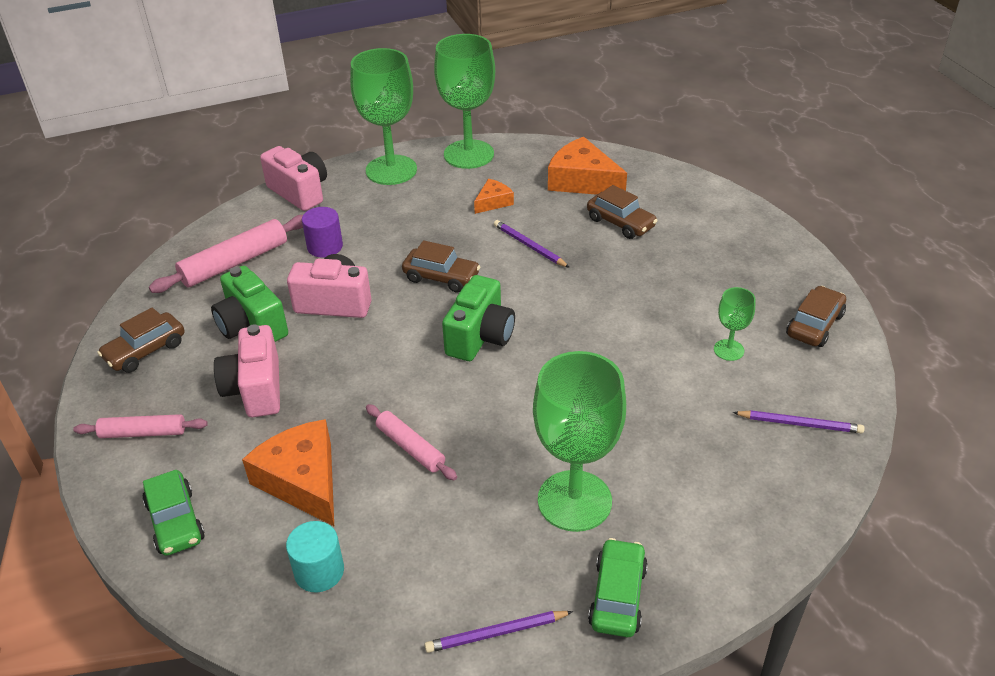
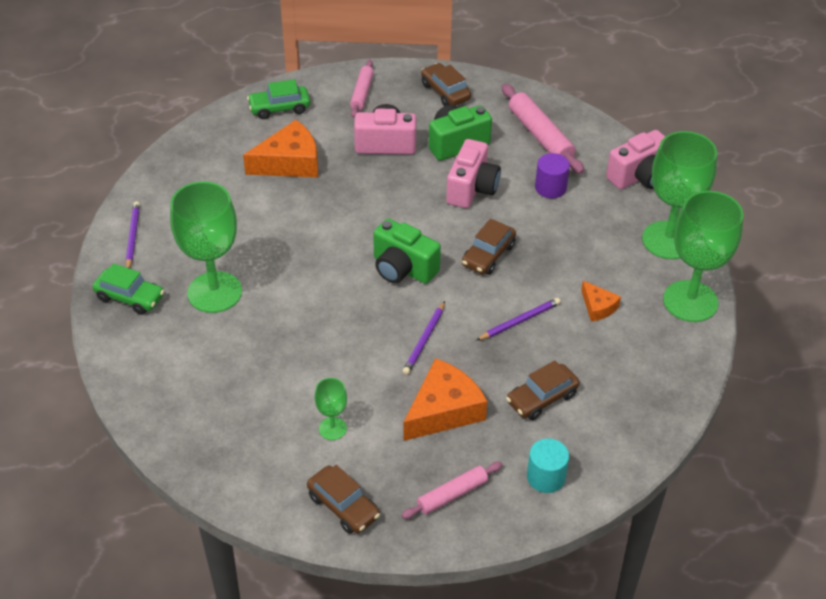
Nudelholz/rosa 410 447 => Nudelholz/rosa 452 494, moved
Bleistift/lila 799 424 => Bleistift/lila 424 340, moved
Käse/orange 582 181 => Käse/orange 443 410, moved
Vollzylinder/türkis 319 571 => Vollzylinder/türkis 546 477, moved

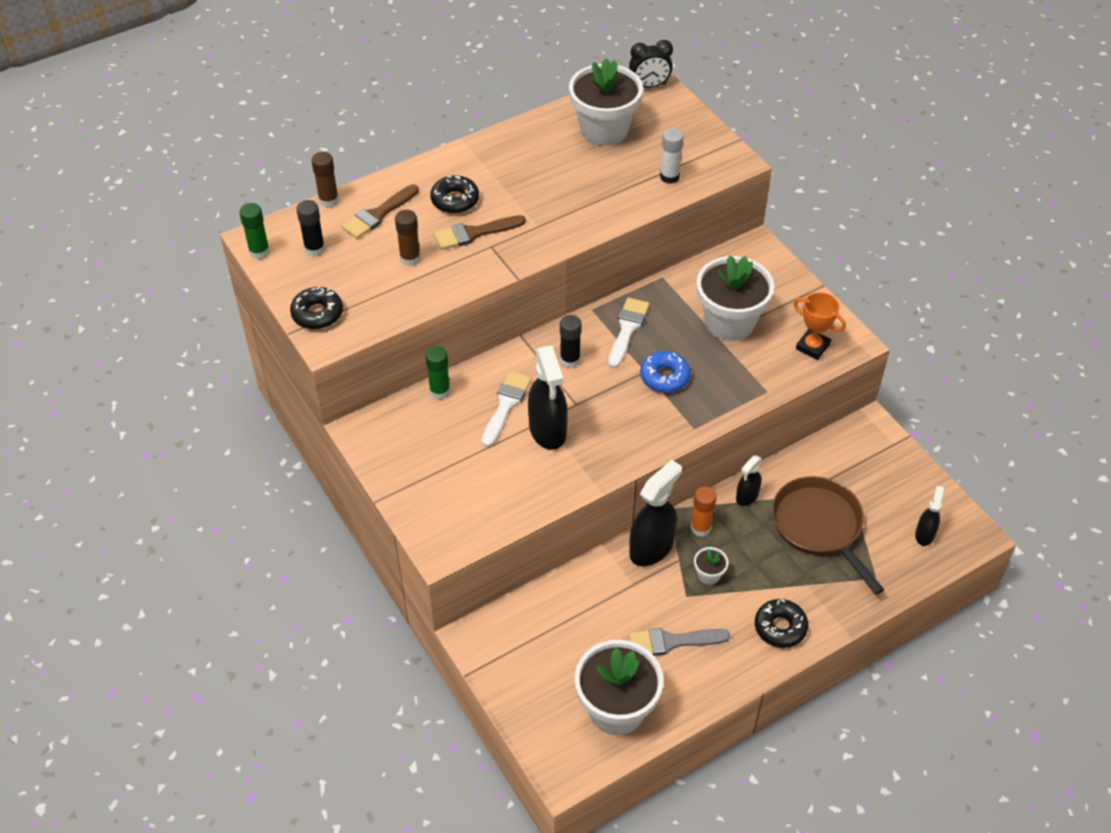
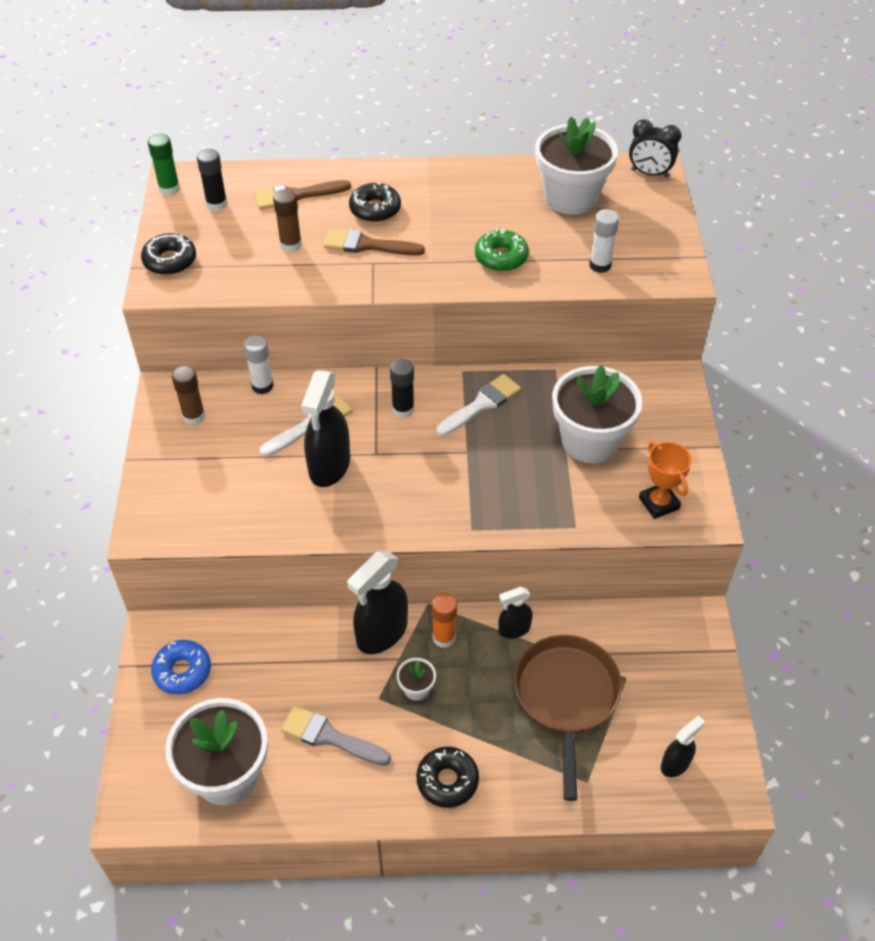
Donut/blau 664 377 => Donut/blau 182 671, moved
Klebestift/braun 328 200 => Klebestift/braun 194 416, moved
Klebestift/grün 440 391 => Klebestift/weiß 262 386
Sprühflasche/schwarz 651 548 => Sprühflasche/schwarz 381 633, 150 degrees clockwise
nothing => Donut/grün 501 257

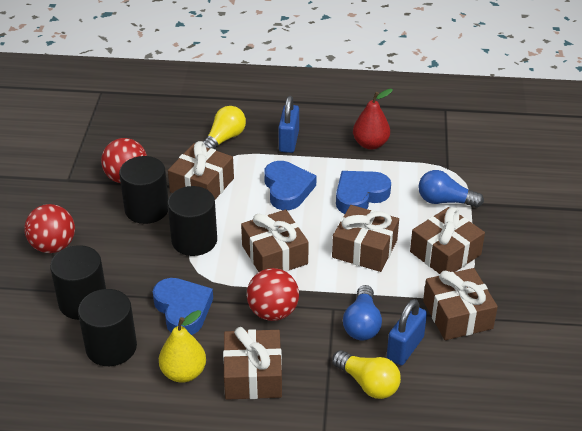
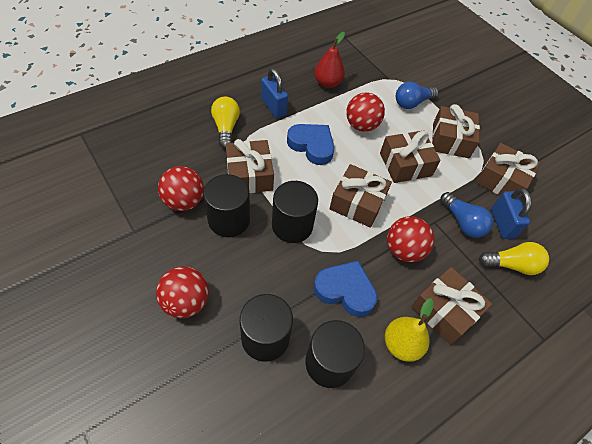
Herz/blau 360 196 => Ball/rot 361 125

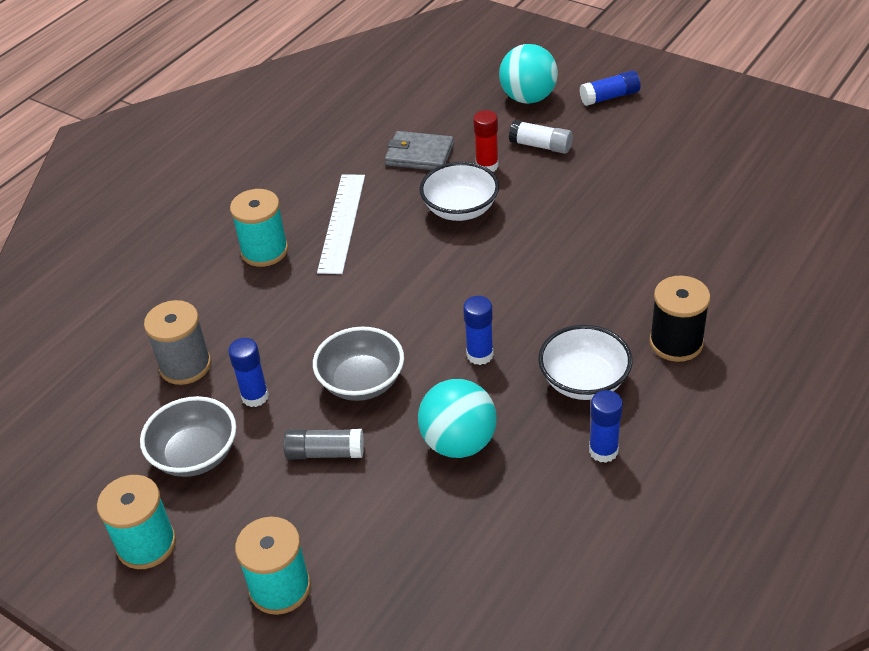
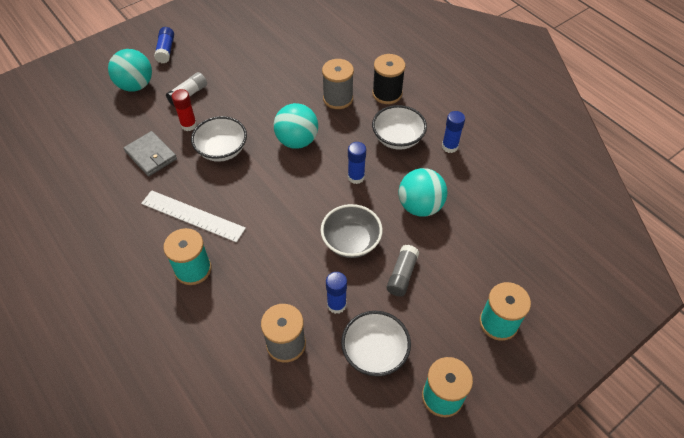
Geldbörse/grau 419 154 => Geldbörse/grau 151 155, 75 degrees counterclockwise
nothing => Ball/türkis 297 141
nothing => Garnrolle/grau 338 98
Schüssel/grau 195 455 => Schüssel/weiß 374 352

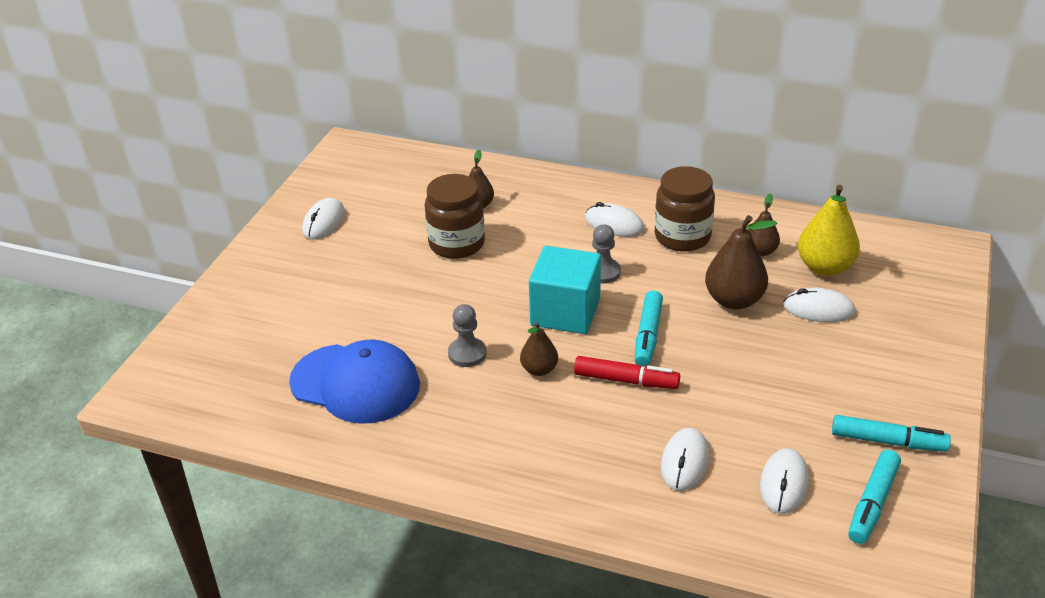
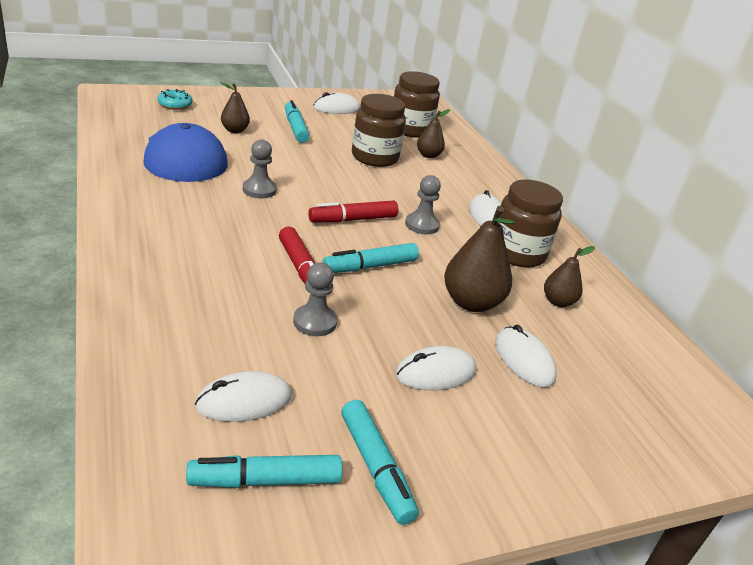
nothing => Donut/türkis 175 105
Birne/braun 539 369 => Birne/braun 235 130, moved
nothing => Filzstift/türkis 295 128
nothing => Bauer/grau 315 322
Kubus/türkis 565 312 => Filzstift/rot 353 220
nothing => Einmachglas/braun 410 130
Computermaus/weiß 684 462 => Computermaus/weiß 436 373, moved
Birne/gelb 825 267 => nothing

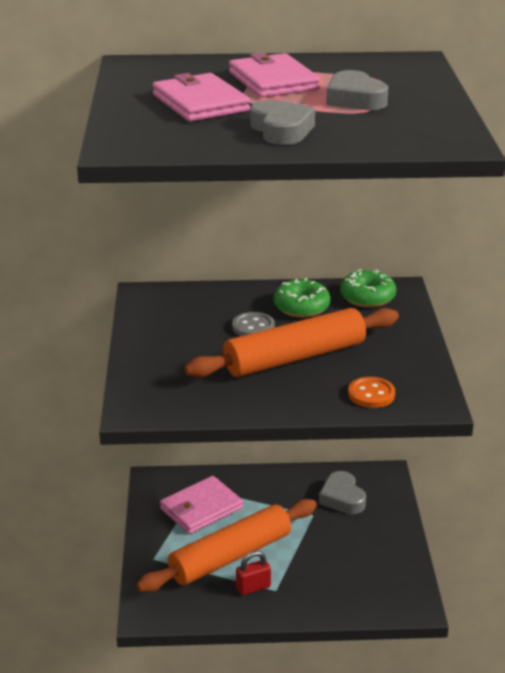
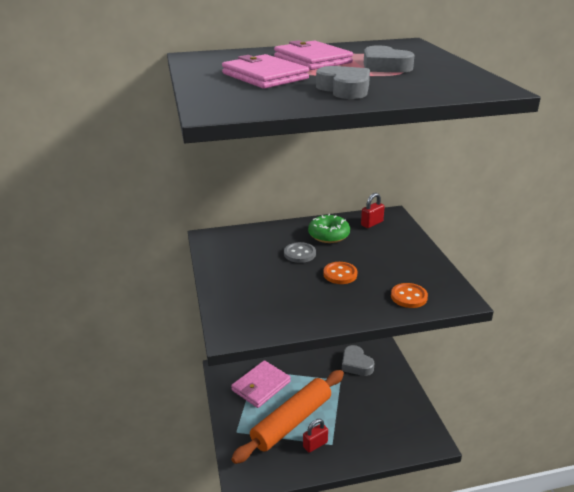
Nudelholz/orange 295 358 => Knopf/orange 340 274
Donut/grün 367 297 => Vorhängeschloss/rot 372 223

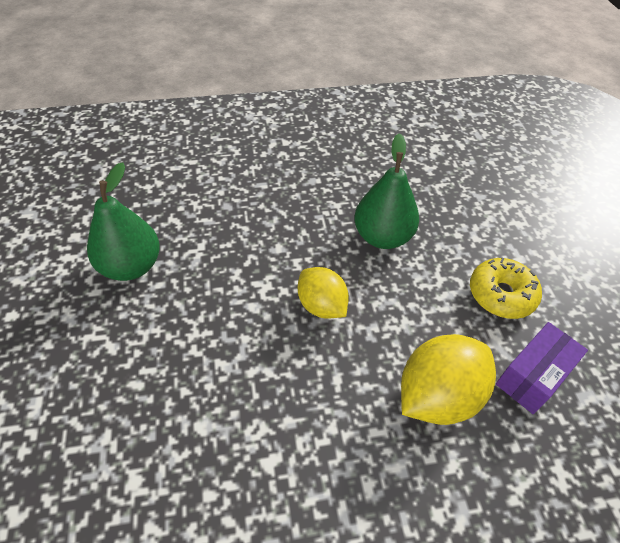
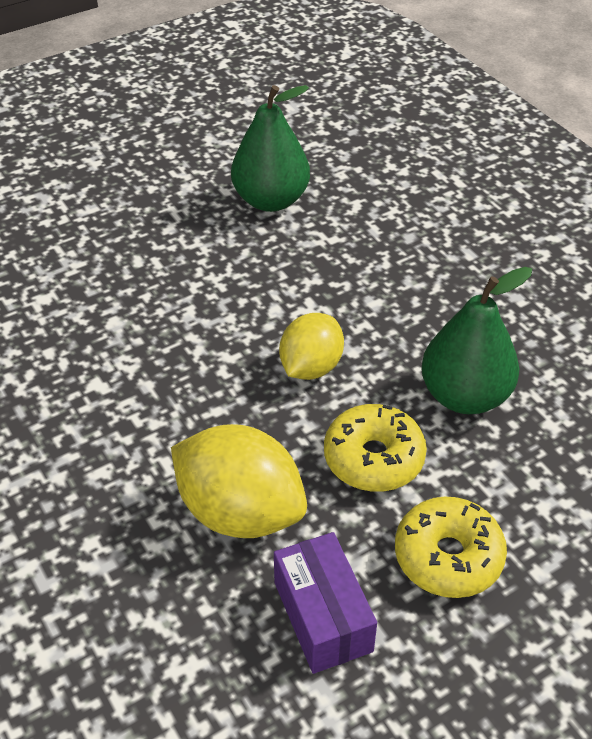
Schachtel/lila 533 376 => Schachtel/lila 322 616, 45 degrees clockwise
nothing => Donut/gelb 373 458

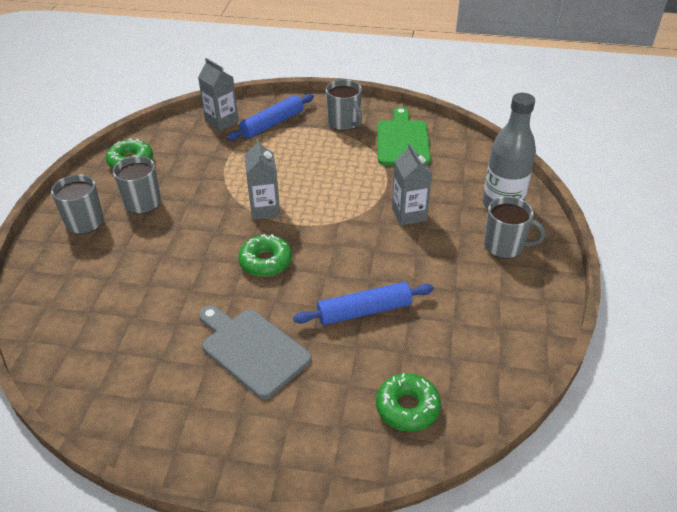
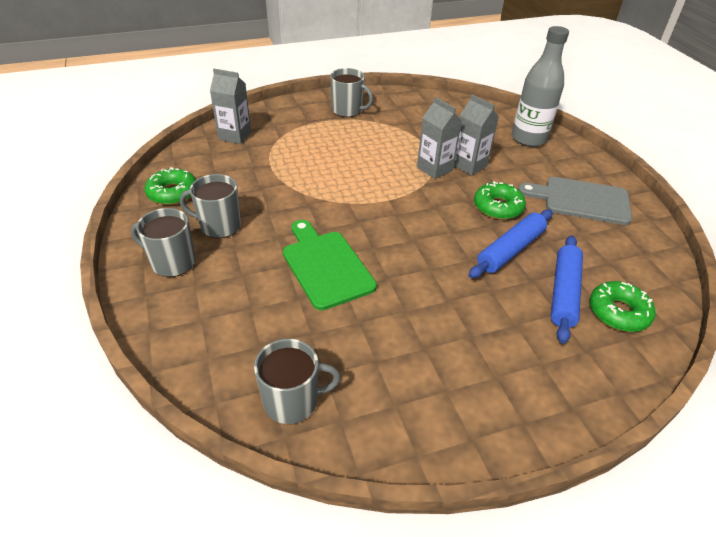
Tasse/grau 504 246 => Tasse/grau 292 401, moved
Schneidebrett/grün 402 141 => Schneidebrett/grün 325 266, moved
Getränkekarton/grau 265 209 => Getränkekarton/grau 434 168, moved
Donut/grün 265 261 => Donut/grün 497 207, moved
Schneidebrett/grau 252 350 => Schneidebrett/grau 581 200, moved
Nudelholz/blau 272 124 => Nudelholz/blau 563 293, moved

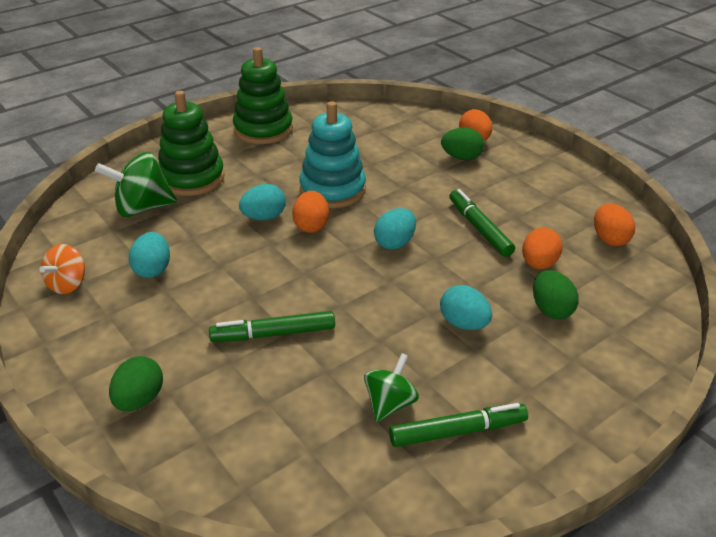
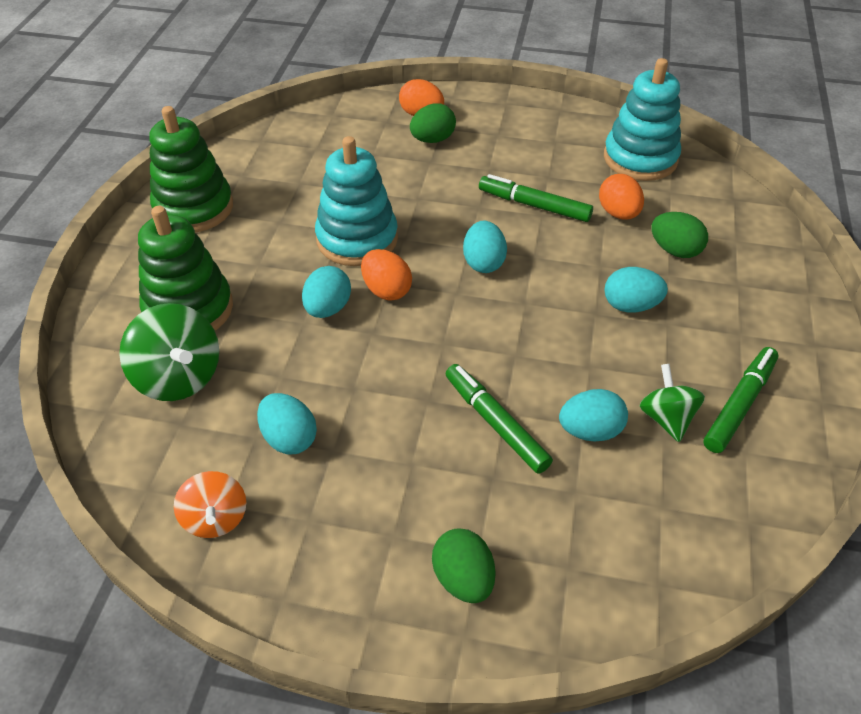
Kreisel/grün 142 208 => Kreisel/grün 179 377, 75 degrees counterclockwise
Filzstift/grün 273 334 => Filzstift/grün 495 423, 105 degrees clockwise
nothing => Ei/türkis 590 431
Ei/orange 609 239 => Stapelspielzeug/türkis 640 158

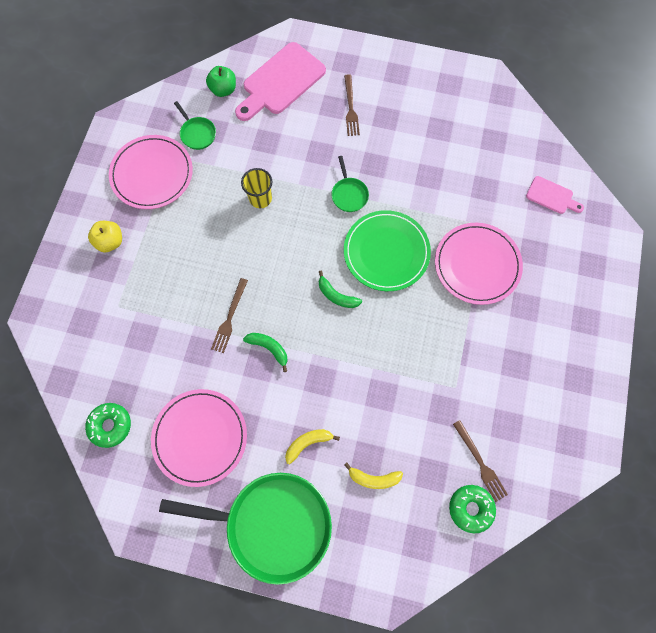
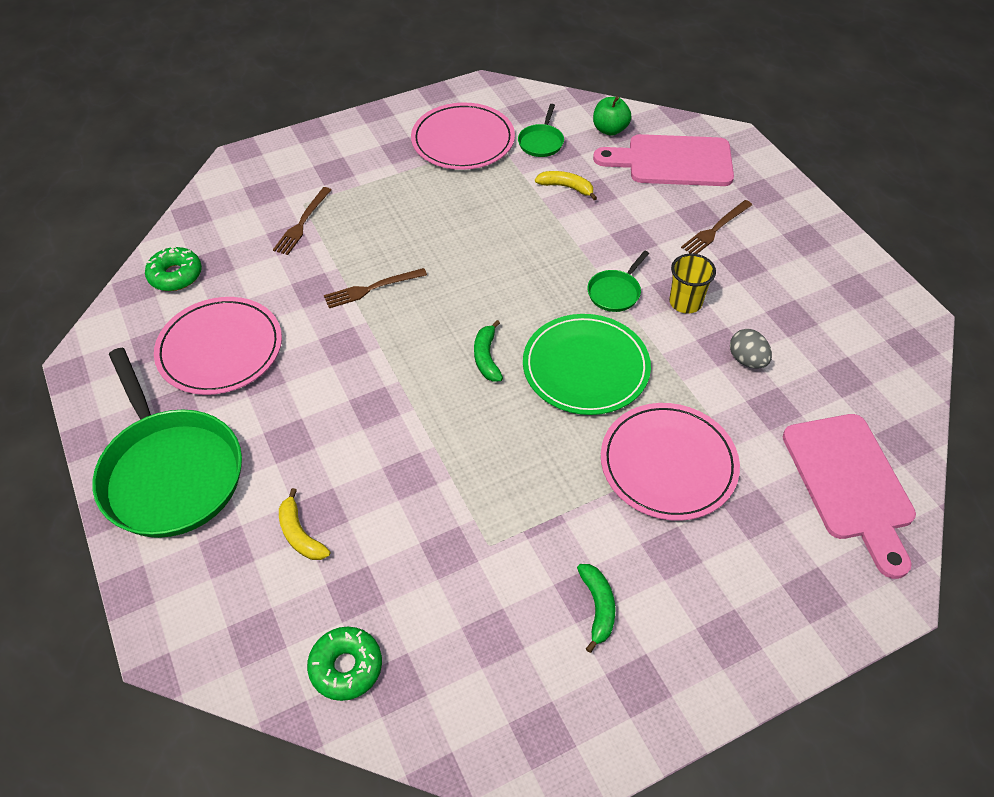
Gabel/braun 480 462 => Gabel/braun 302 223, moved
Banane/gelb 308 443 => Banane/gelb 566 187, moved
Banane/grün 269 348 => Banane/grün 597 607, moved
Becher/gelb 260 198 => Becher/gelb 685 302, moved
nothing => Ei/grau 747 360
Schneidebrett/rosa 552 196 => Schneidebrett/rosa 850 484, x1.93
Apfel/gelb 110 242 => nothing

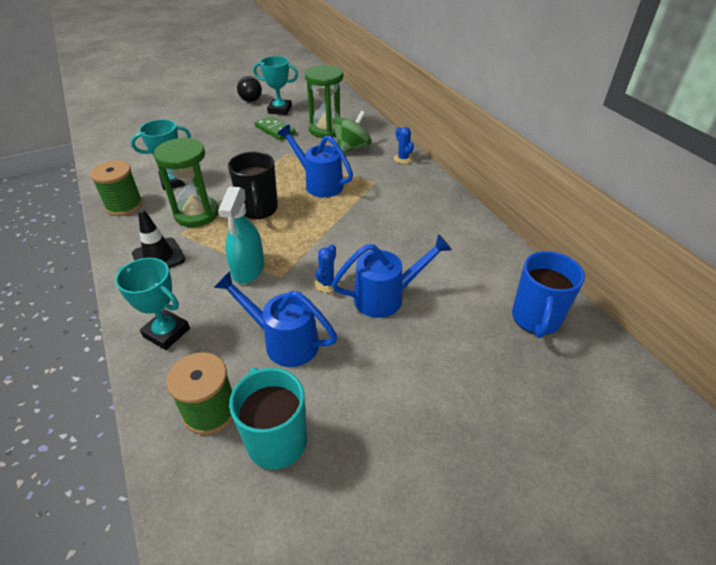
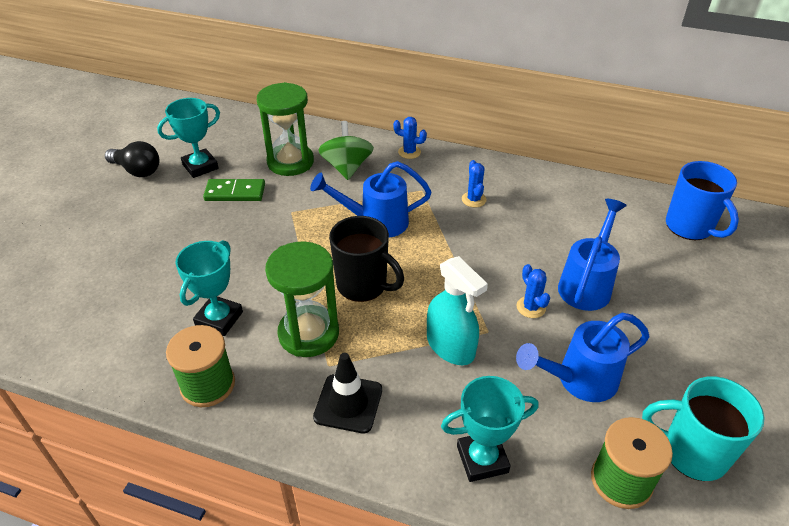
nothing => Kaktus/blau 473 199

